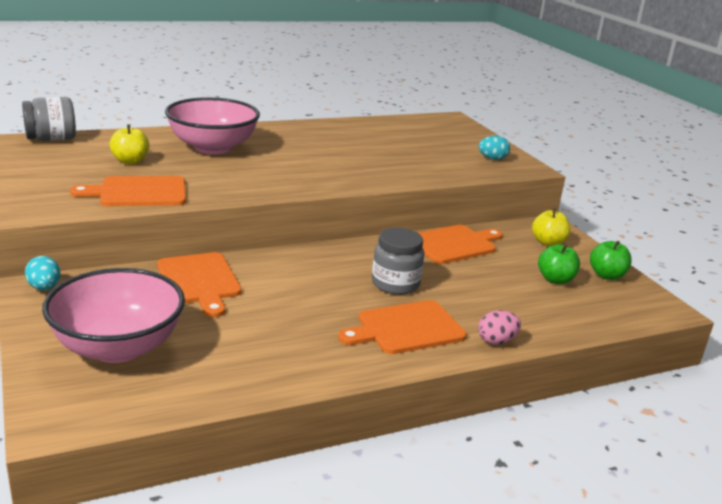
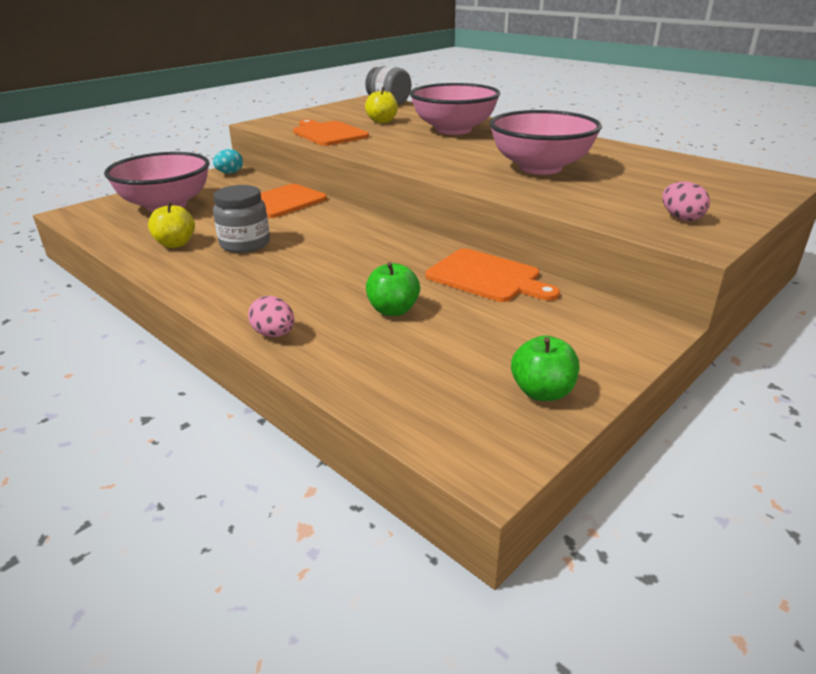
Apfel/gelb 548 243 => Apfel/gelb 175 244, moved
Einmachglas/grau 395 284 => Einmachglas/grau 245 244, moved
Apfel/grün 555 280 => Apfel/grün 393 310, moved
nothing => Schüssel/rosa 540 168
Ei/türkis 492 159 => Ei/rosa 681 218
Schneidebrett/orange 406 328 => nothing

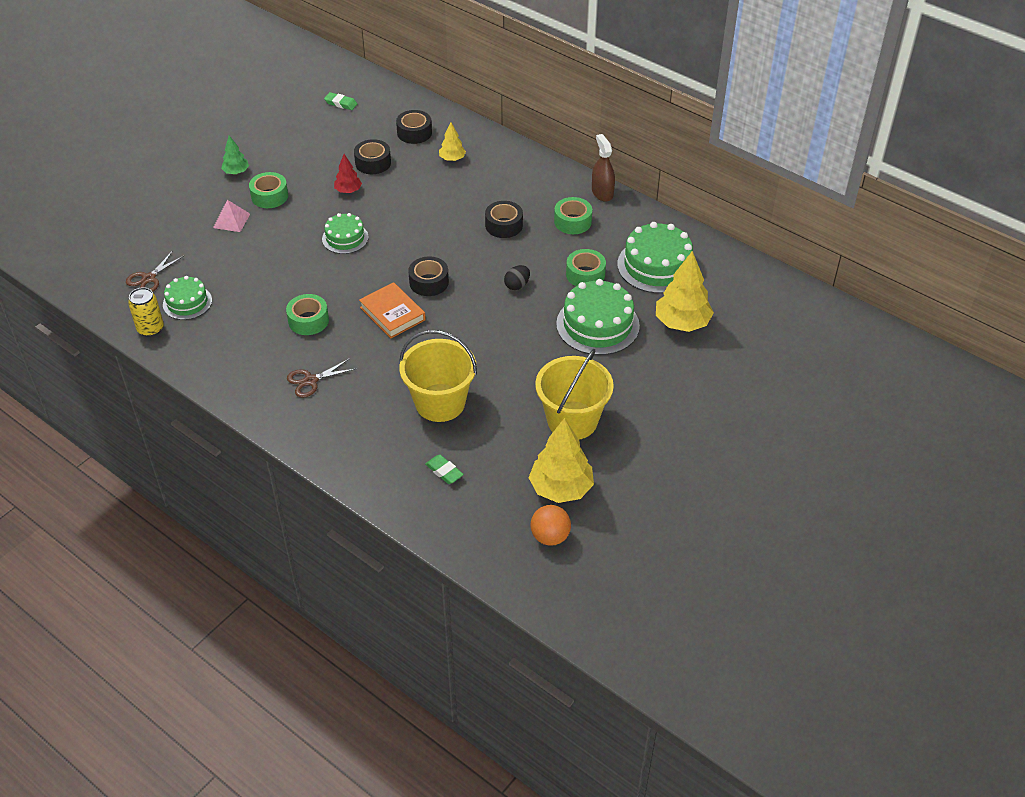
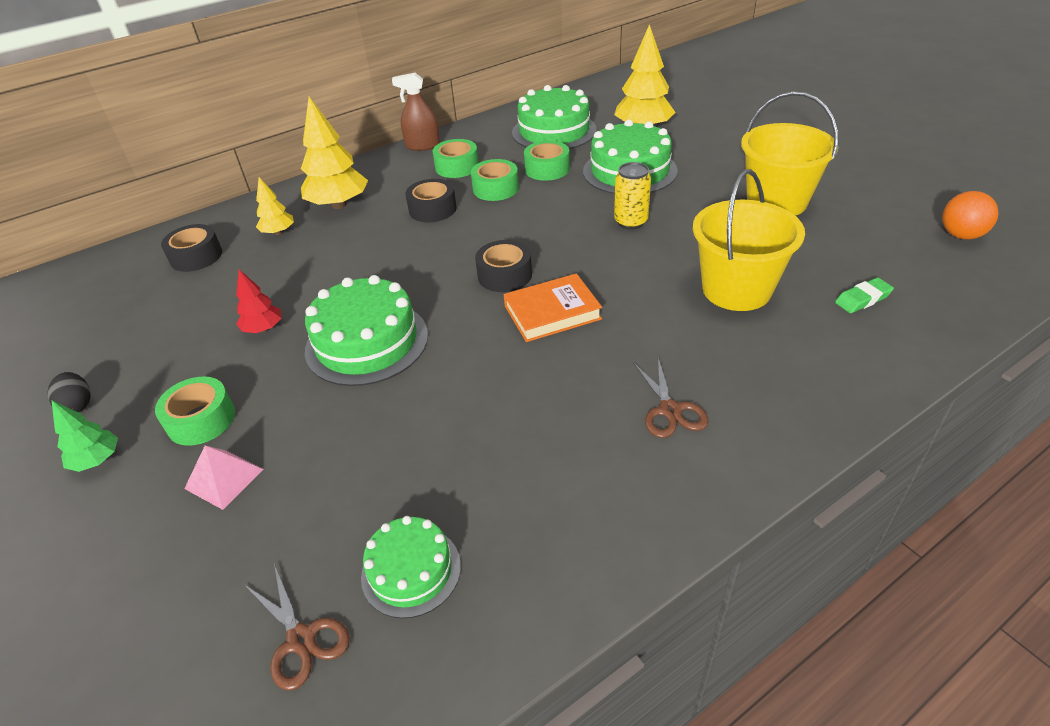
Ei/schwarz 517 285 => Ei/schwarz 78 405, moved
Baum/gelb 561 488 => Baum/gelb 339 205, moved
Kuchen/grün 345 238 => Kuchen/grün 367 342, x1.68
Klebeband/grün 308 320 => Klebeband/grün 495 188, moved
Dose/gelb 150 329 => Dose/gelb 631 222, moved
Radiergummi/grün 341 103 => nothing
Klebeband/schwarz 373 163 => nothing

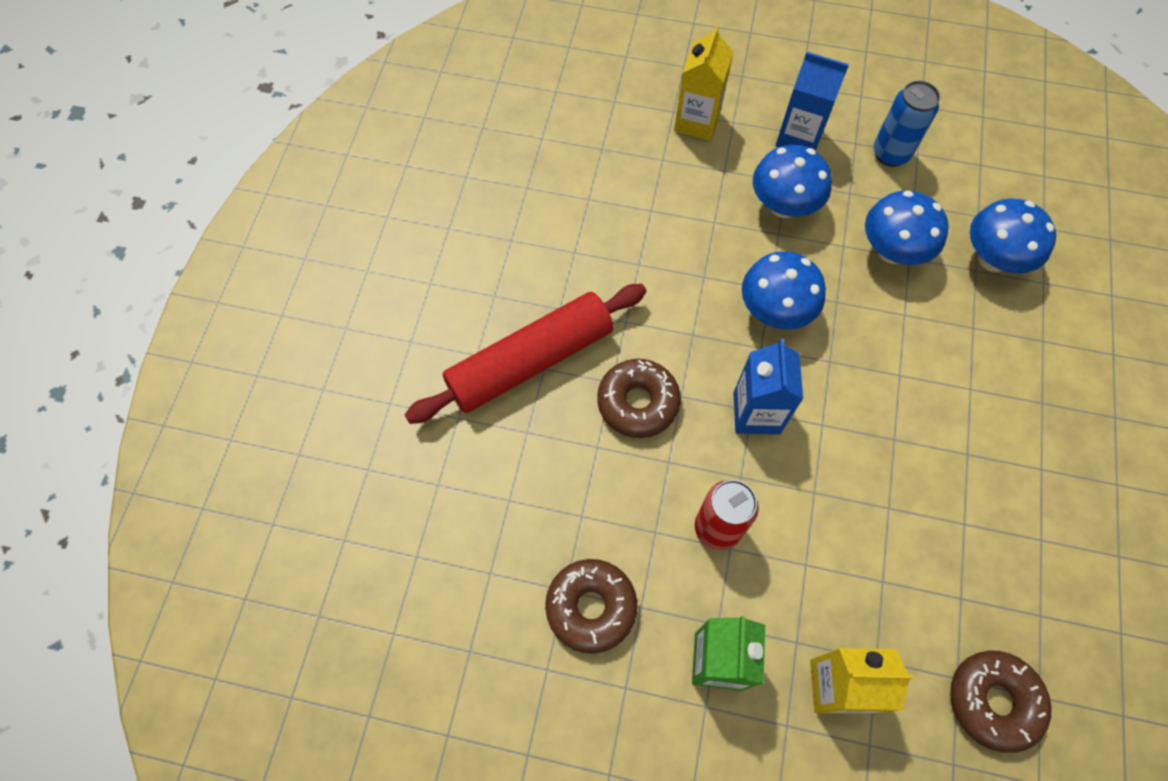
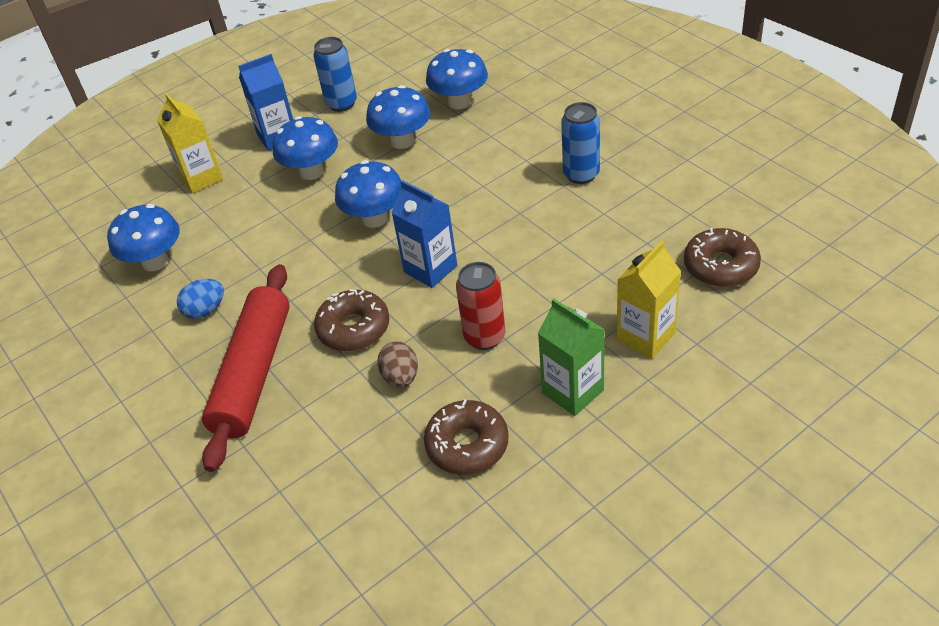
nothing => Pilz/blau 155 261
nothing => Ei/blau 205 310
nothing => Ei/braun 401 377
nothing => Dose/blau 581 174

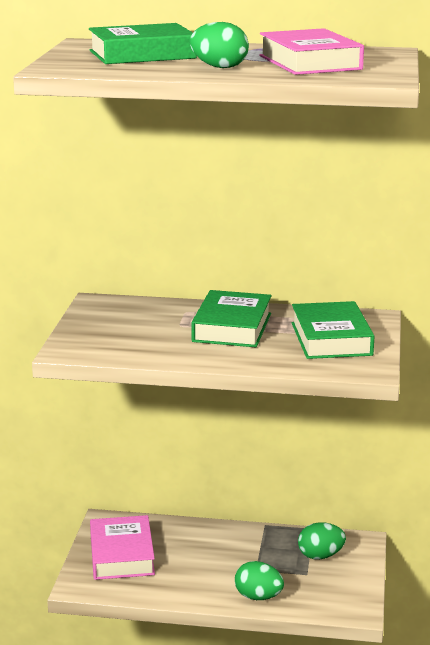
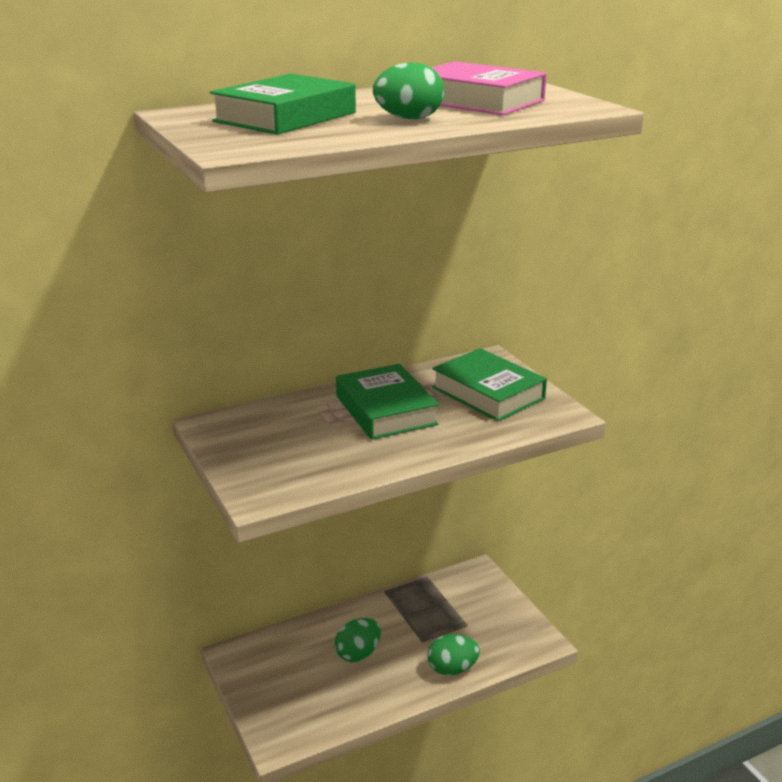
Ei/grün 320 556 => Ei/grün 358 654, moved
Buch/rosa 121 555 => nothing

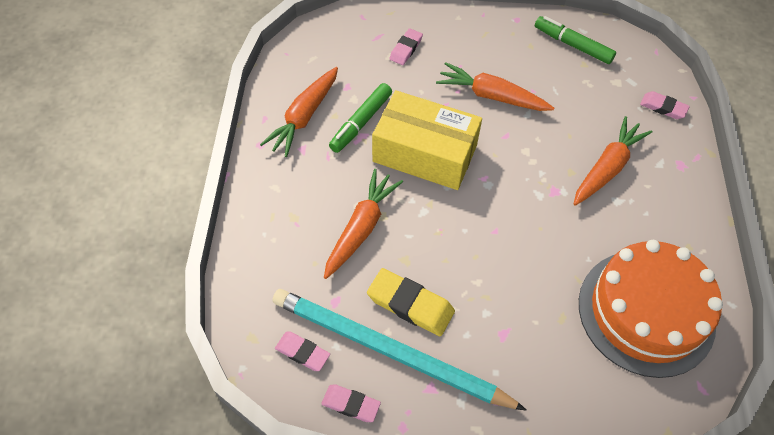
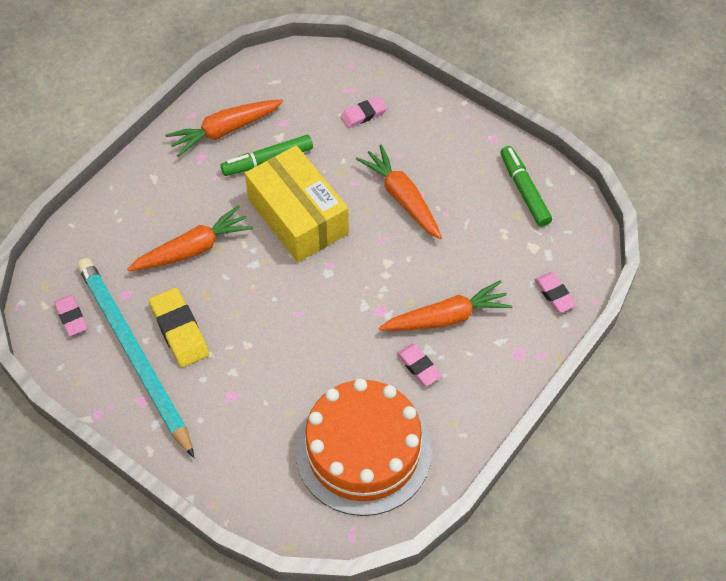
Radiergummi/rosa 351 404 => Radiergummi/rosa 418 366, moved

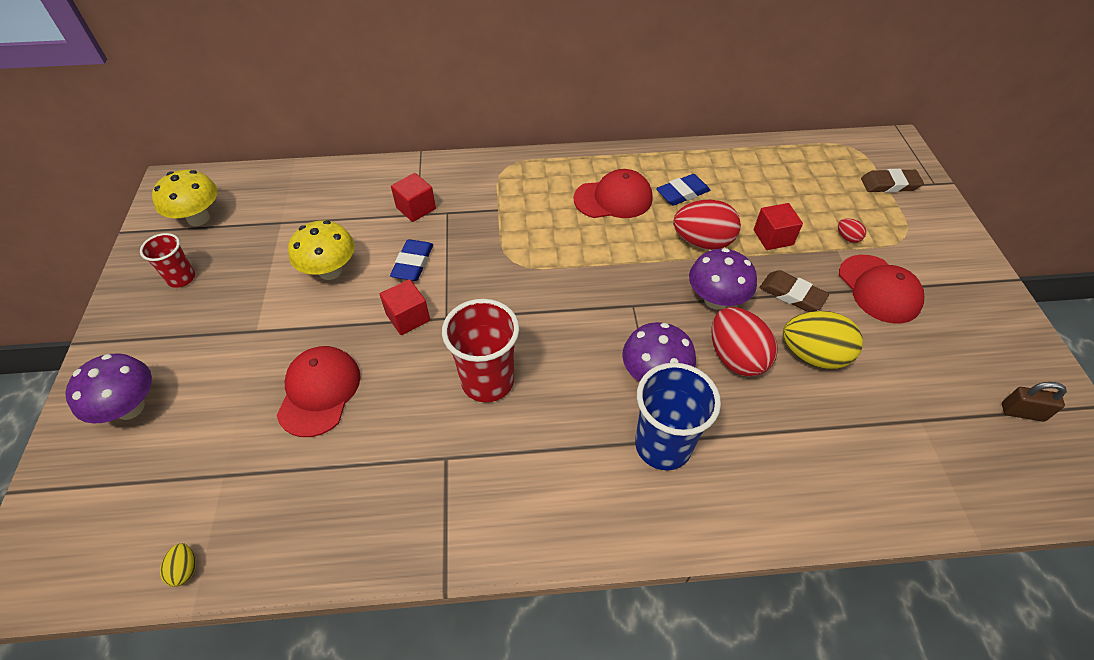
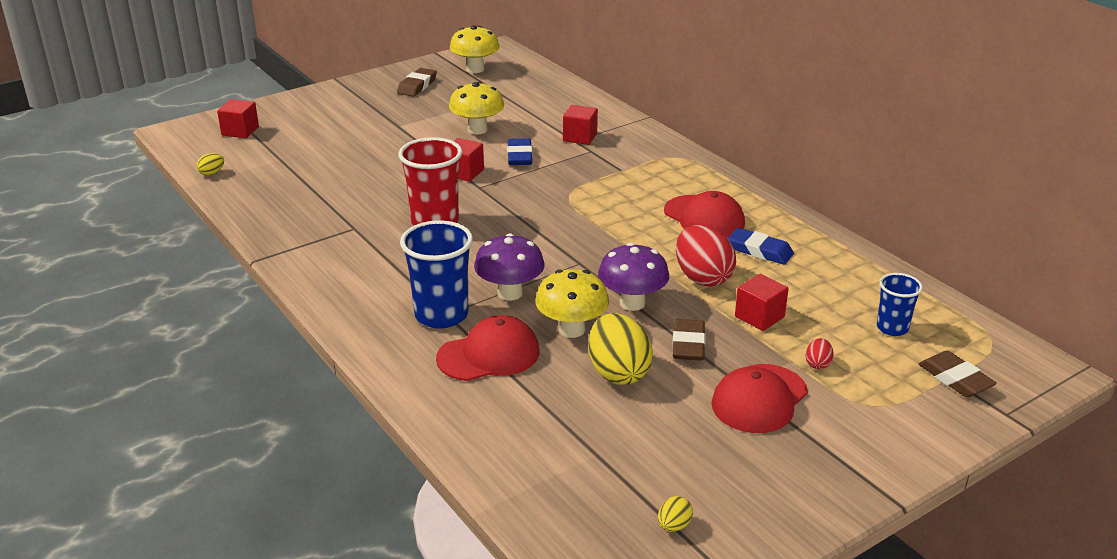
nothing => Kubus/rot 240 131
Becher/rot 181 278 => Radiergummi/braun 417 86
Kappe/rot 319 392 => Kappe/rot 489 355, moved
Radiergummi/blau 413 263 => Radiergummi/blau 519 156, 75 degrees counterclockwise
Ei/rot 736 357 => Pilz/gelb 572 329
Vorhängeschloss/braun 1022 412 => Ei/gelb 673 526
nothing => Becher/blau 892 328
Pilz/lila 130 408 => nothing

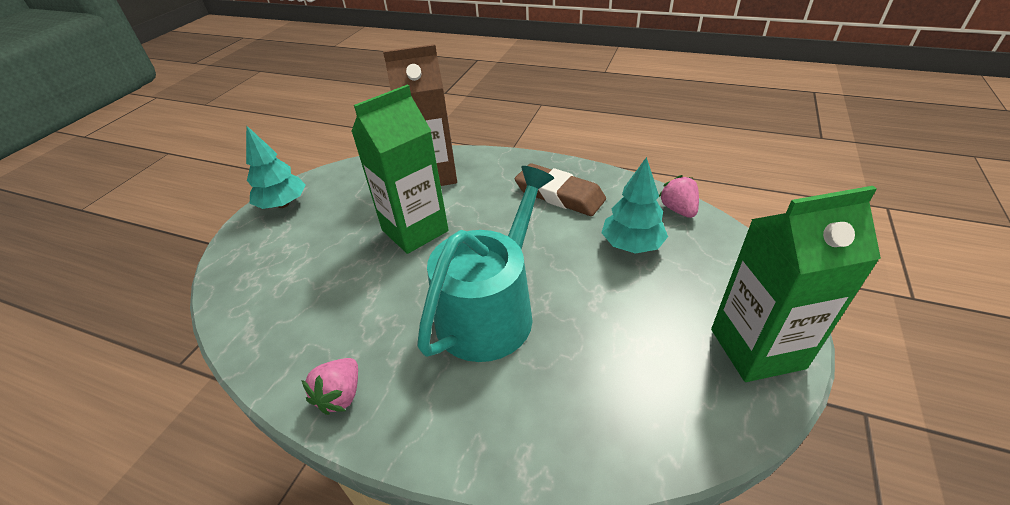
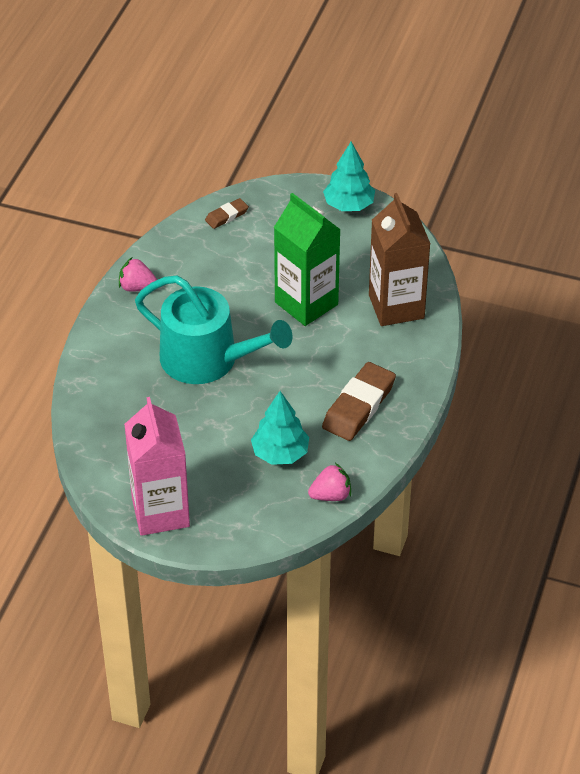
Getränkekarton/grün 757 348 => Getränkekarton/rosa 160 512
nothing => Radiergummi/braun 226 216

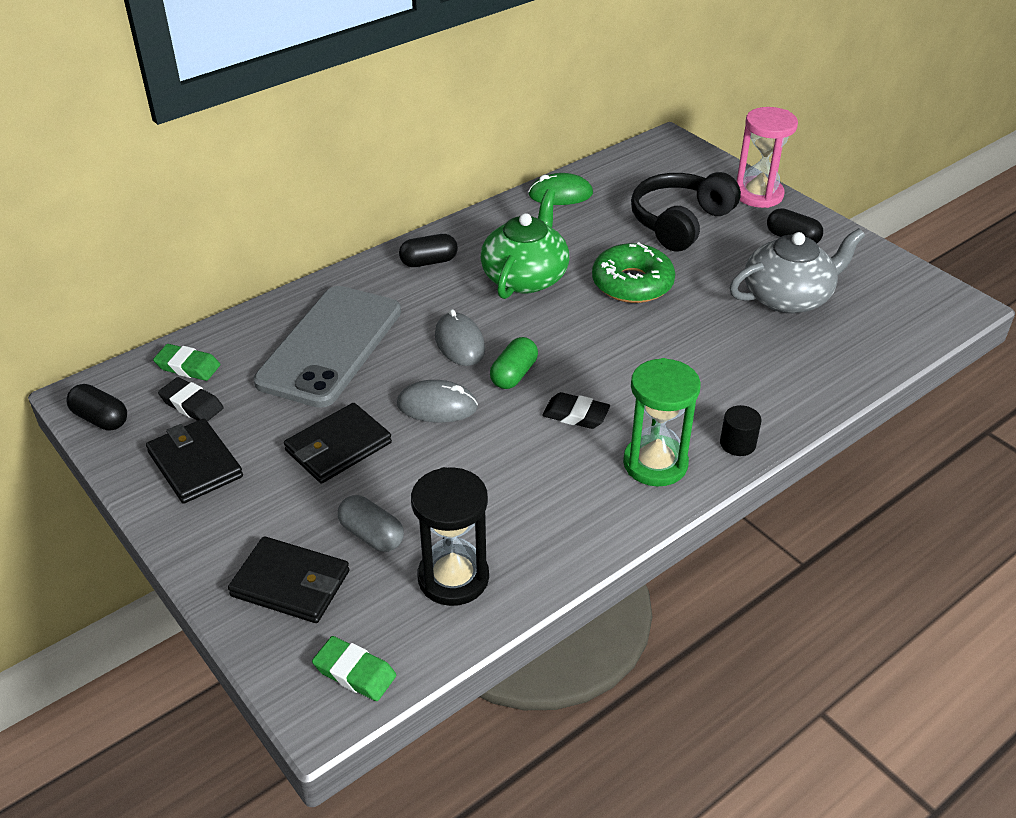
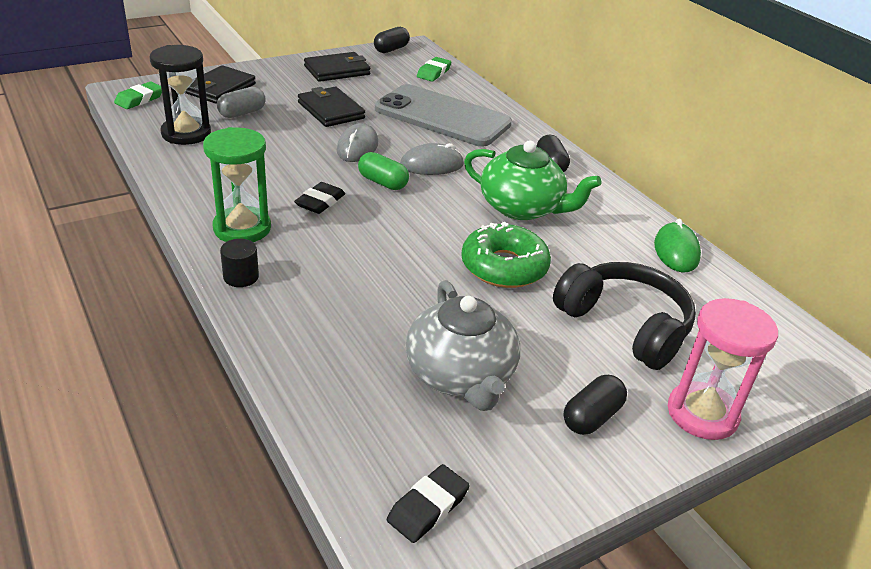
Radiergummi/schwarz 192 404 => Radiergummi/schwarz 428 507, moved

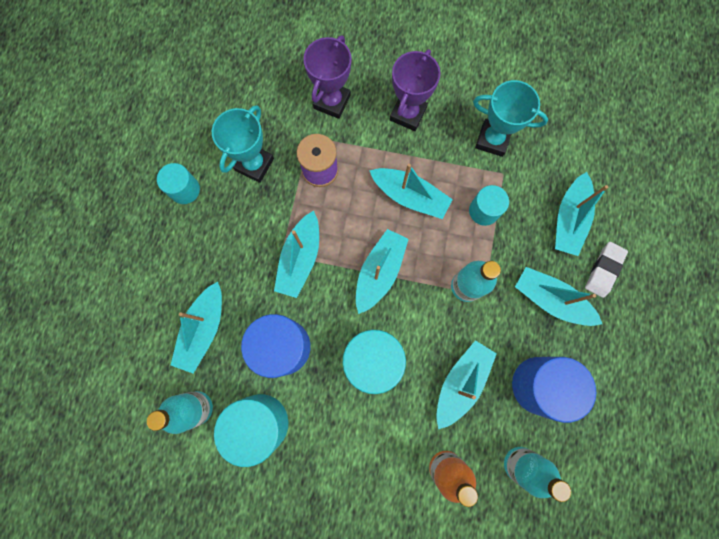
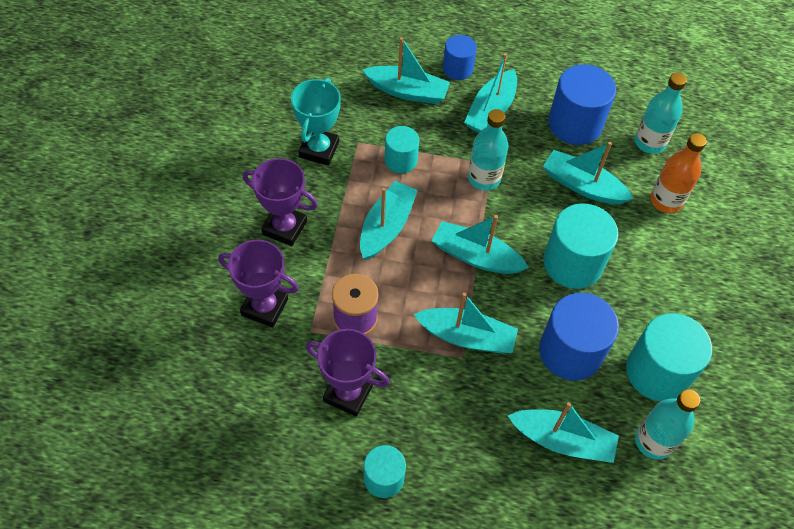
Pokal/türkis 254 164 => Pokal/lila 348 393
Radiergummi/weiß 604 270 => Vollzylinder/blau 457 69

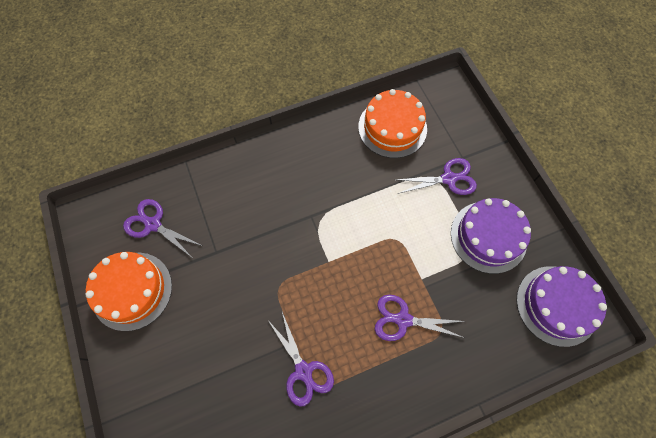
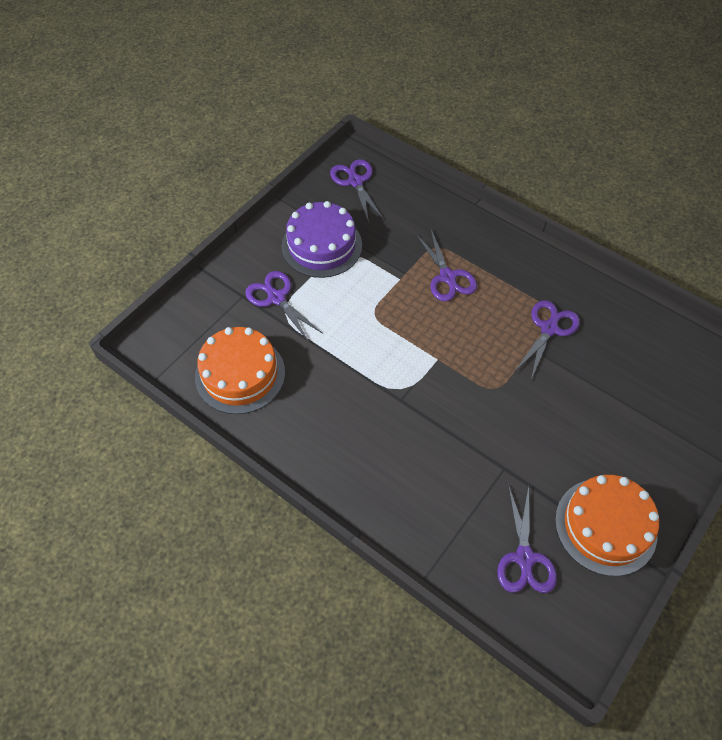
Kuchen/lila 556 305 => Schere/lila 355 182

